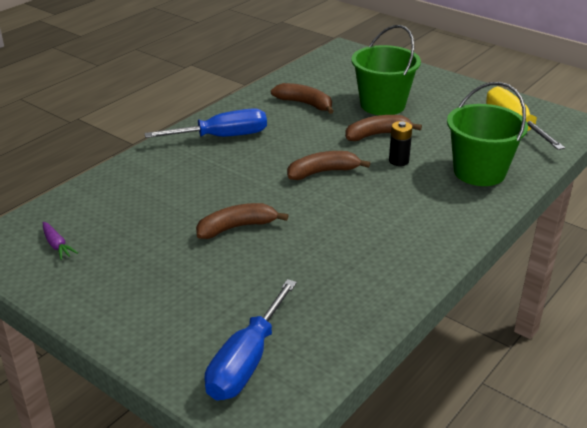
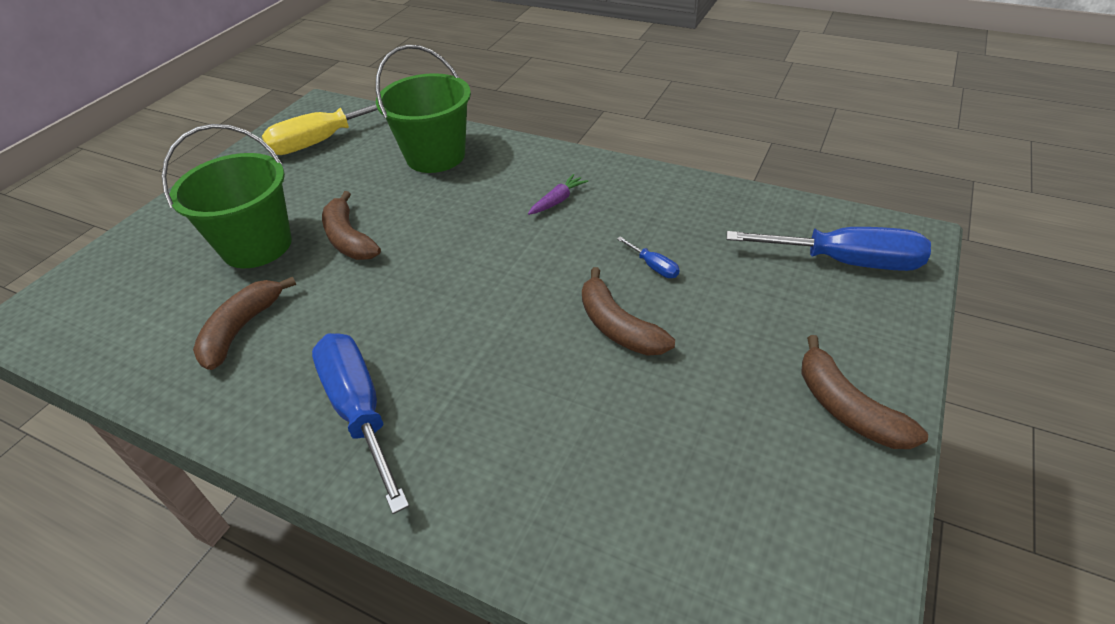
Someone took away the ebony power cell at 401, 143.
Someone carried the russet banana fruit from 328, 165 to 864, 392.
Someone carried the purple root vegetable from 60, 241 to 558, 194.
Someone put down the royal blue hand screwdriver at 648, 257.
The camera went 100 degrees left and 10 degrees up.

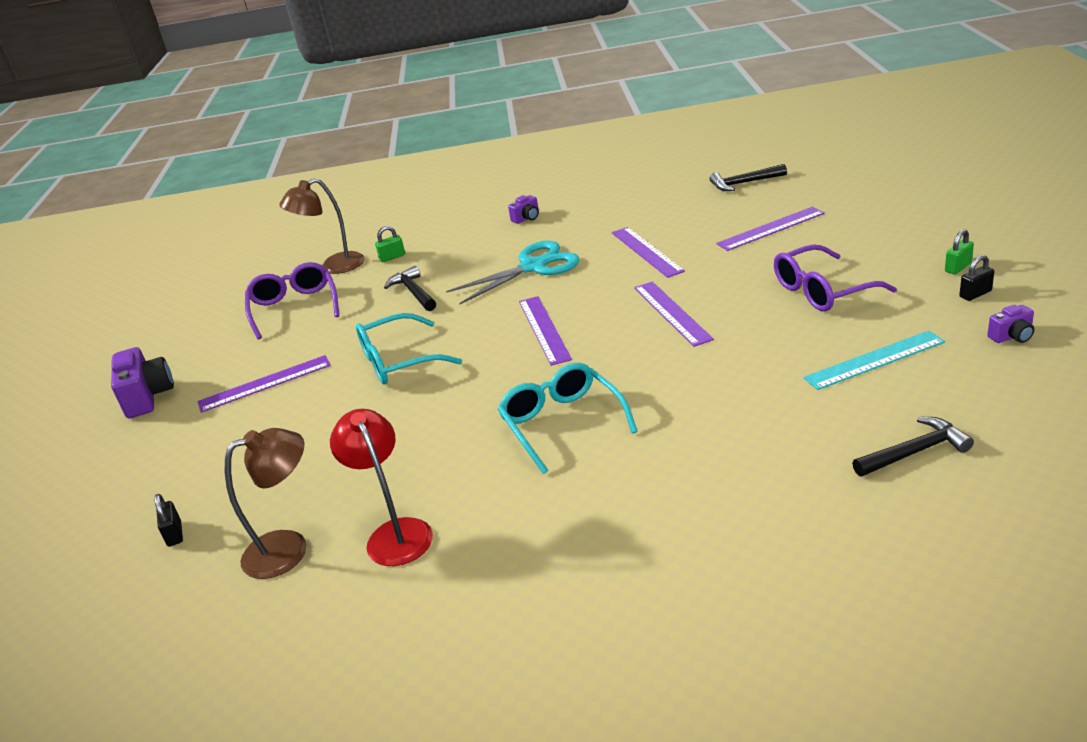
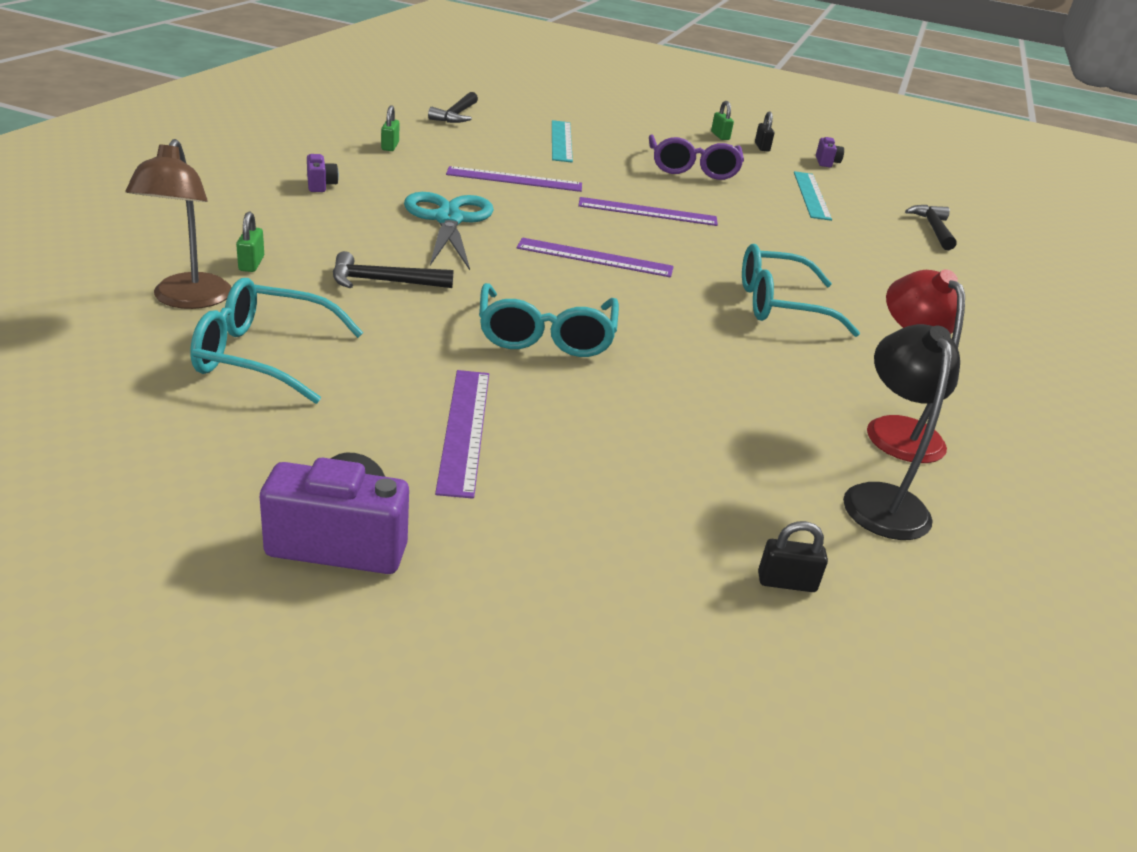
Someone repainted the purple straightedge at 770, 229, which became the turquoise straightedge at 562, 141.
Someone repainted the purple eyeglasses at 292, 300, which became the turquoise eyeglasses at 276, 341.
Someone rotated the red reading lamp at 381, 487 by 75 degrees clockwise.
Someone repainted the russet reading lamp at 266, 503, which became the ebony reading lamp at 901, 432.
Someone put down the green small lock at 390, 128.
The camera went 75 degrees left and 0 degrees up.

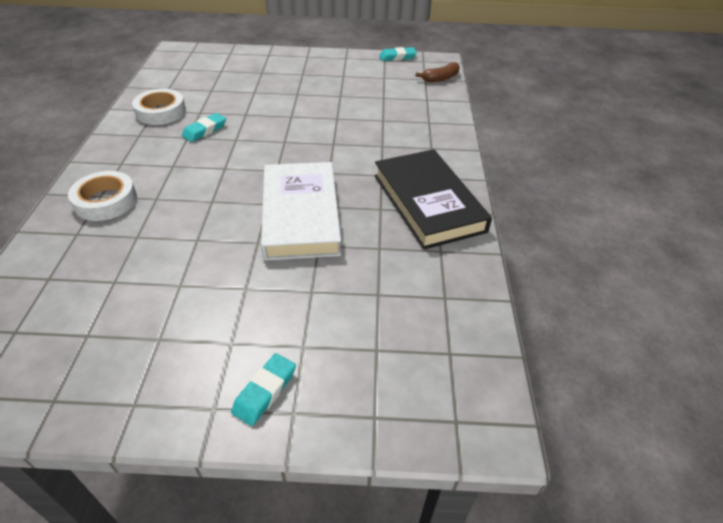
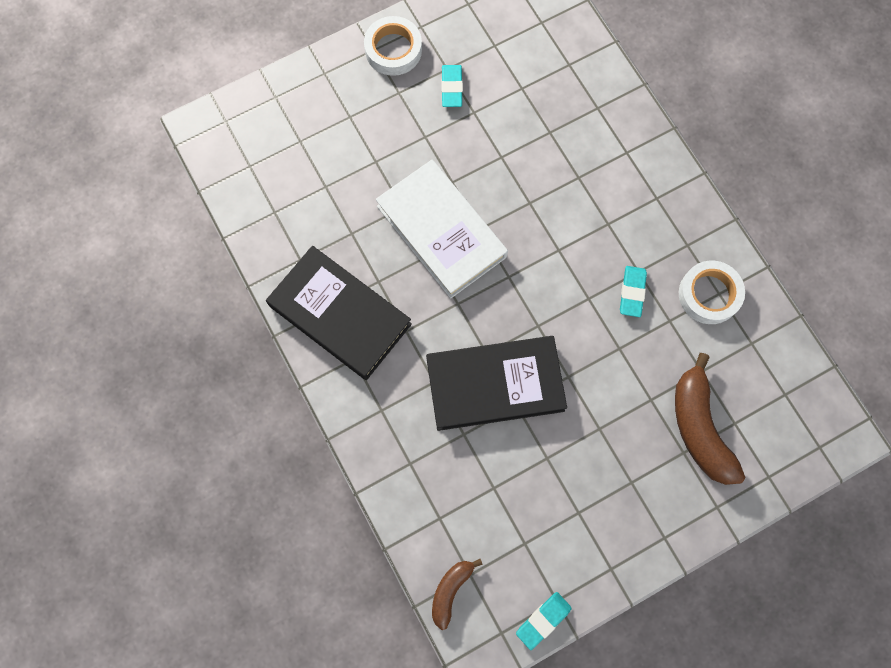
Someone carried the white tape from 102, 196 to 393, 46.
Someone carried the turquoise eraser from 263, 389 to 452, 86.
Someone put down the ebony hardcover at 496, 383.
Someone put down the russet banana fruit at 710, 419.
The camera went 150 degrees right and 30 degrees up.

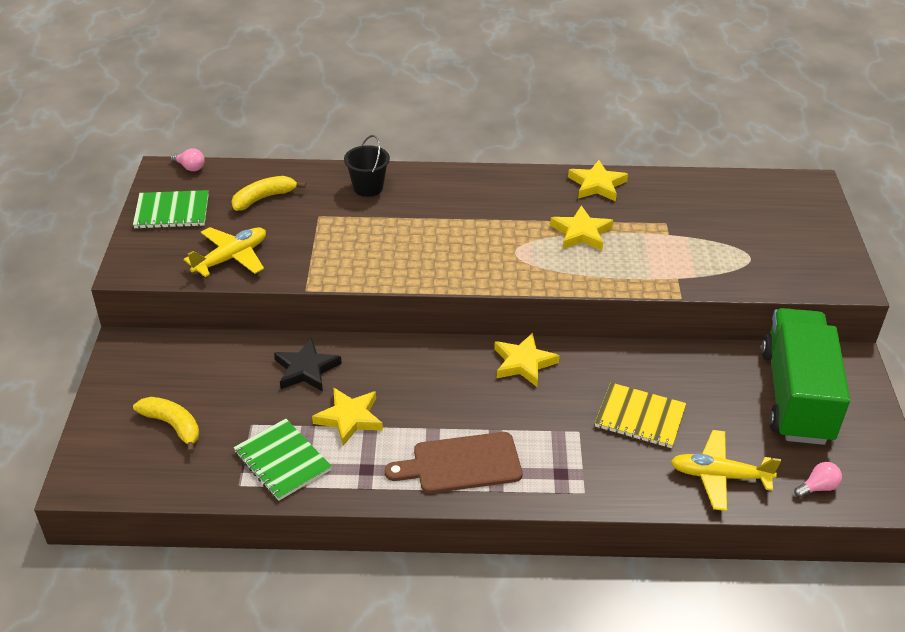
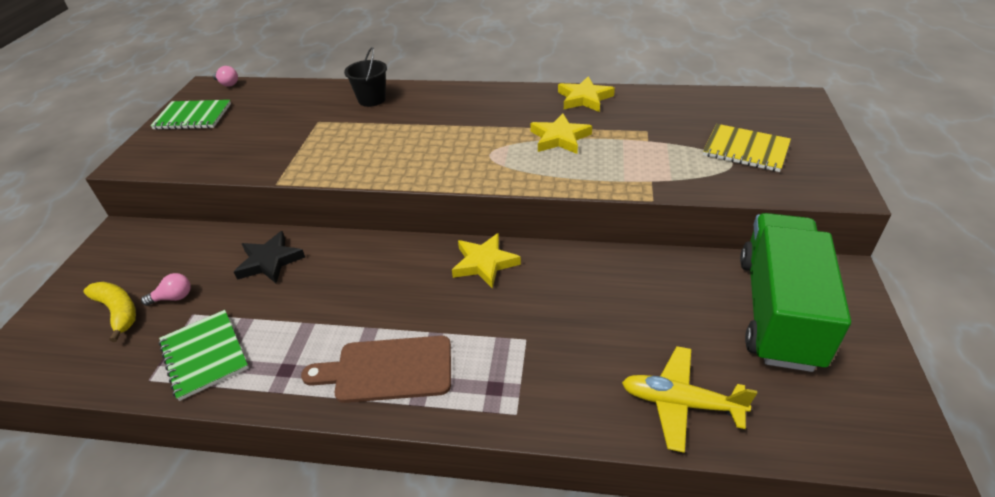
Someone took away the yellow banana fruit at 268, 193.
Someone took away the yellow plane at 224, 252.
Someone carried the yellow notepad from 640, 415 to 747, 148.
Someone took away the yellow star at 347, 416.
Someone carried the rosy light bulb from 818, 480 to 166, 289.
The camera went 10 degrees right and 0 degrees up.

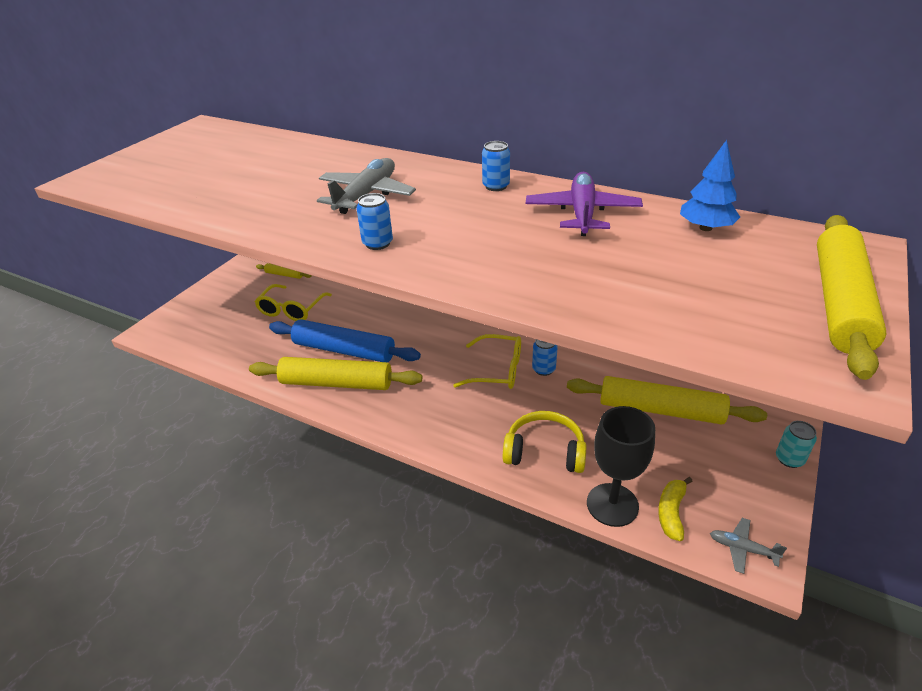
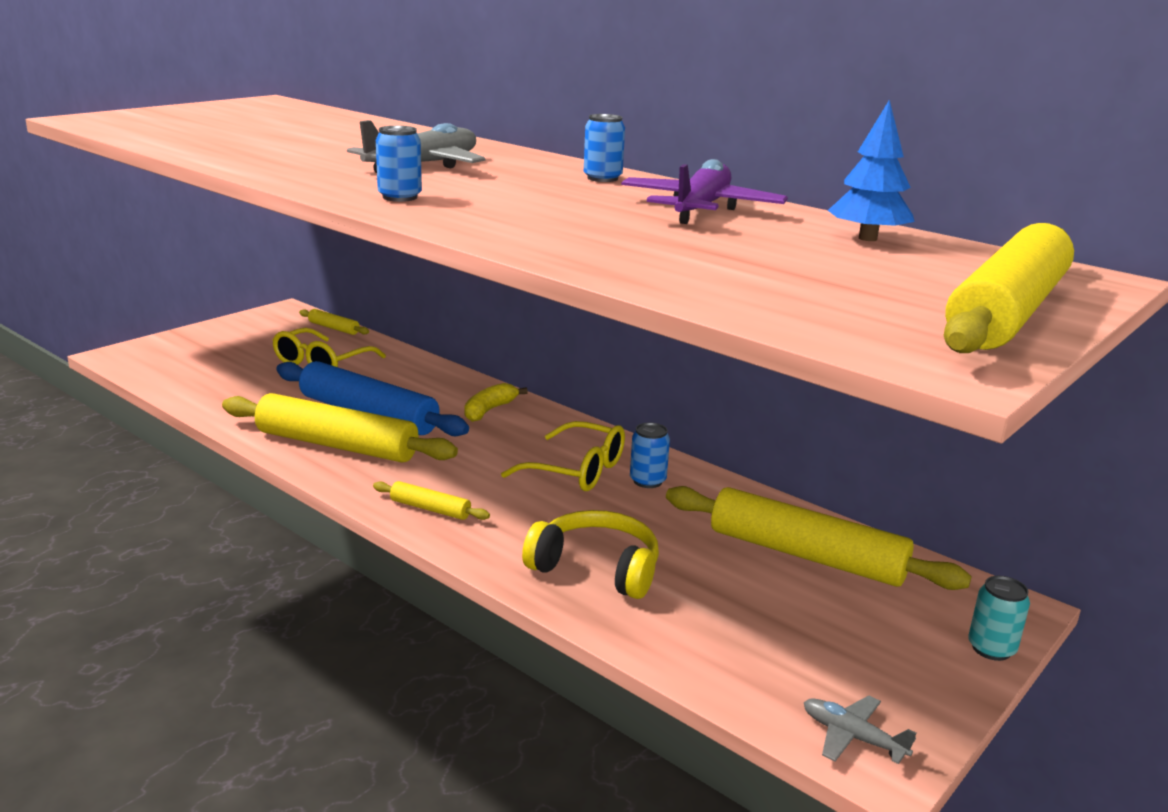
Someone took away the ebony wine glass at 621, 466.
Someone carried the yellow banana fruit from 675, 509 to 496, 402.
Someone put down the yellow dough roller at 431, 500.
The camera went 10 degrees right and 15 degrees down.

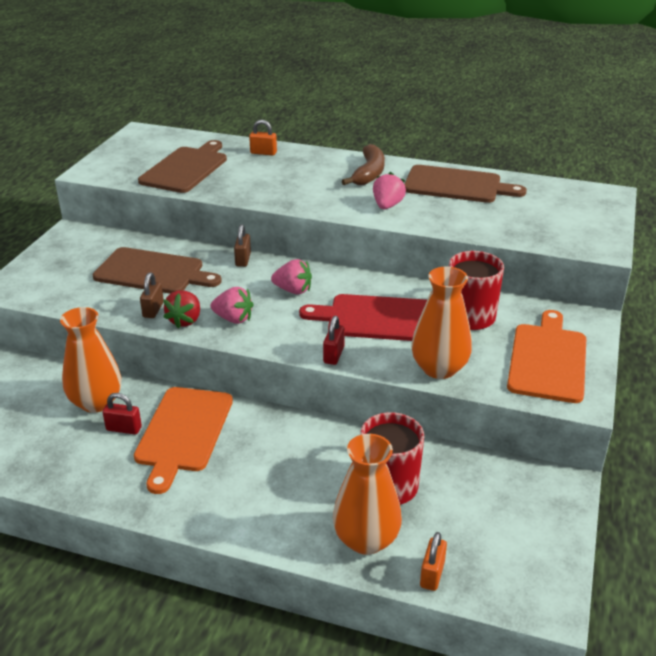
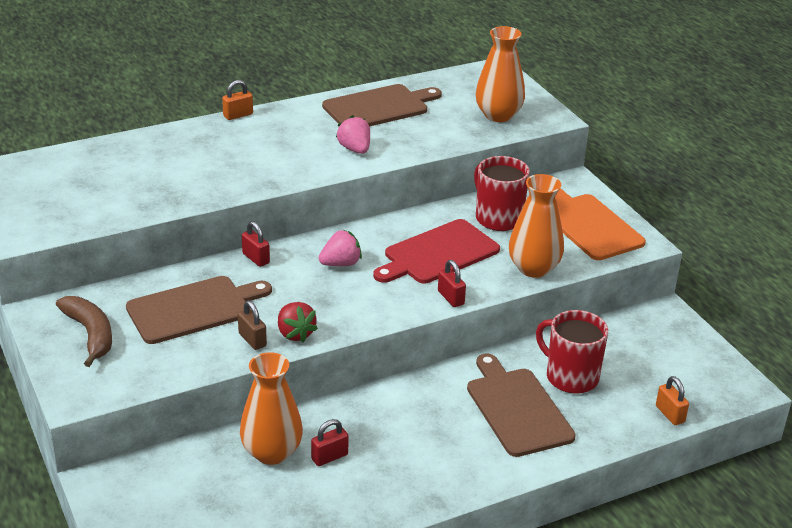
Someone carried the bright orange small lock from 263, 138 to 237, 100.
Someone carried the russet bread board from 182, 166 to 521, 405.
Someone carried the russet banana fruit from 363, 164 to 84, 331.
Someone repainted the russet small lock at 242, 245, which became the red small lock at 256, 244.
Someone took away the rosy strawberry at 232, 305.
Someone took away the bright orange bread board at 183, 440.
Someone carried the bright orange tall vase from 367, 494 to 500, 74.
The camera went 45 degrees left and 0 degrees up.

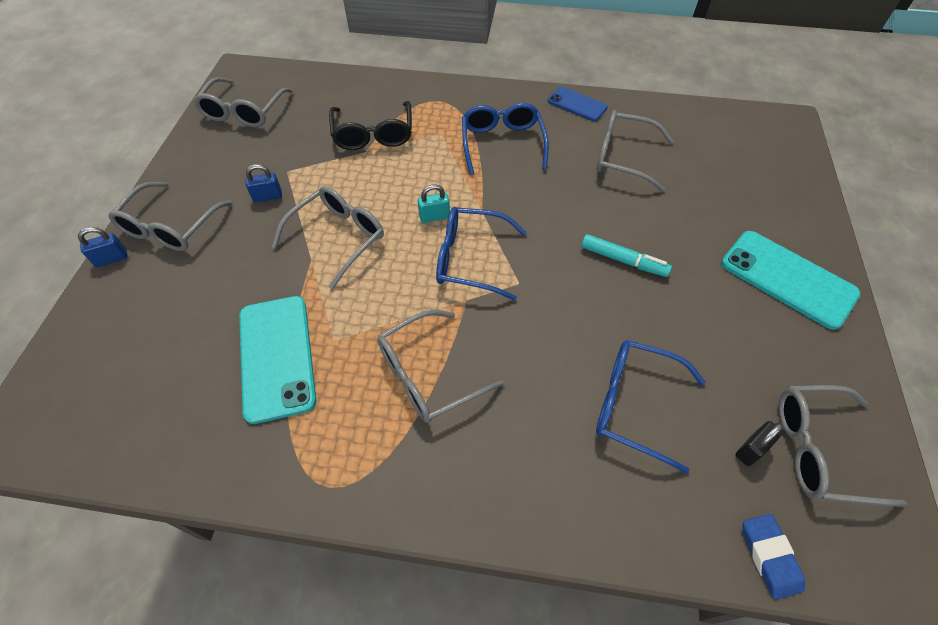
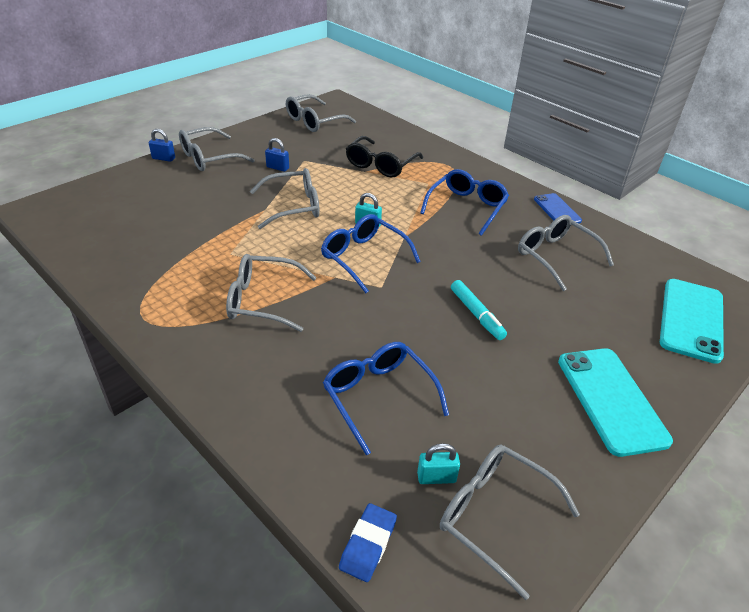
Someone carried the turquoise phone from 277, 360 to 692, 321.
Someone repainted the ebony small lock at 759, 443, which became the turquoise small lock at 438, 463.
The camera went 35 degrees right and 15 degrees down.

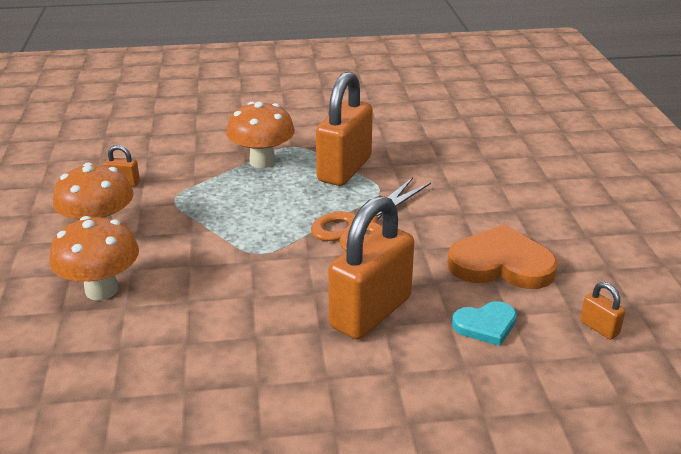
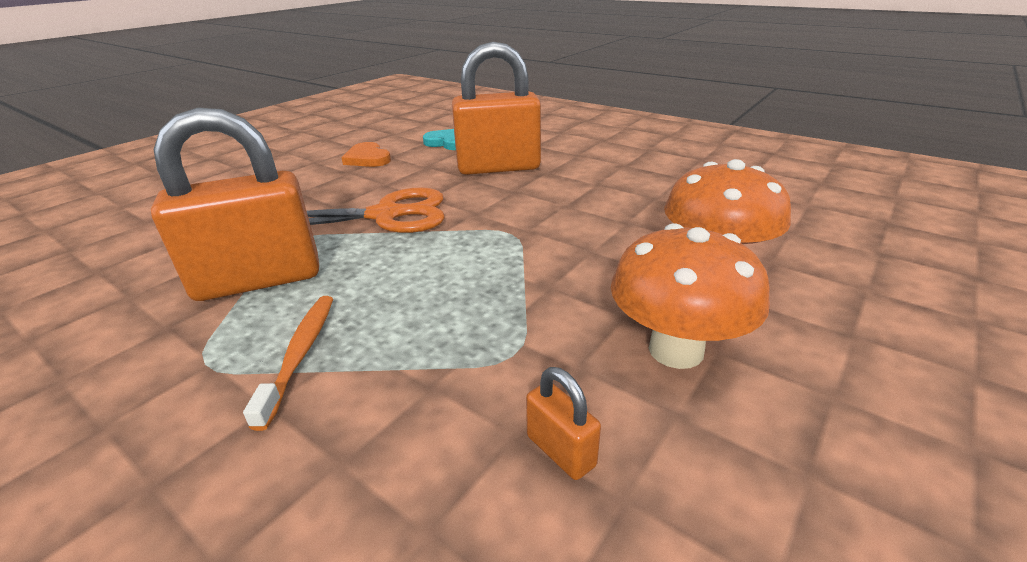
Someone swapped the bright orange mushroom at 260, 135 for the bright orange dental brush at 288, 363.
Someone scaled the bright orange love heart at 502, 256 by 0.57.
Someone took away the bright orange small lock at 602, 310.
The camera went 135 degrees left and 0 degrees up.

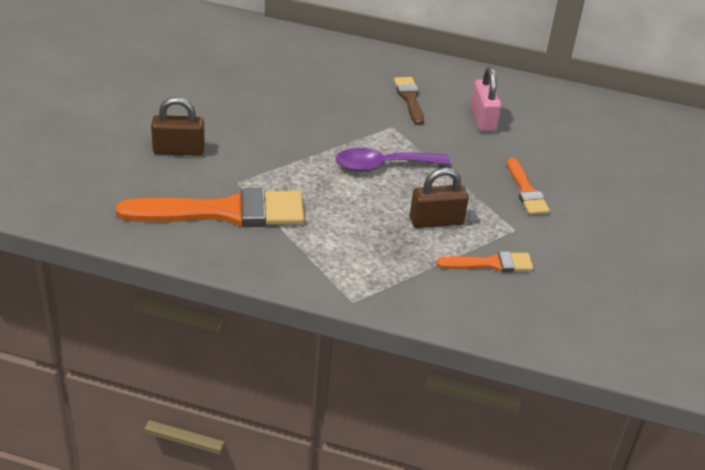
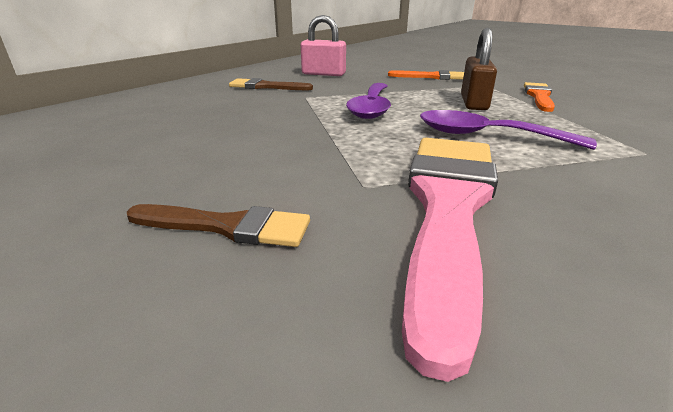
Someone swapped the russet small lock at 178, 126 for the russet paintbrush at 218, 225.
Someone repainted the bright orange paintbrush at 210, 207, which became the rosy paintbrush at 450, 260.
Someone put down the purple teaspoon at 508, 130.
The camera went 65 degrees left and 10 degrees down.

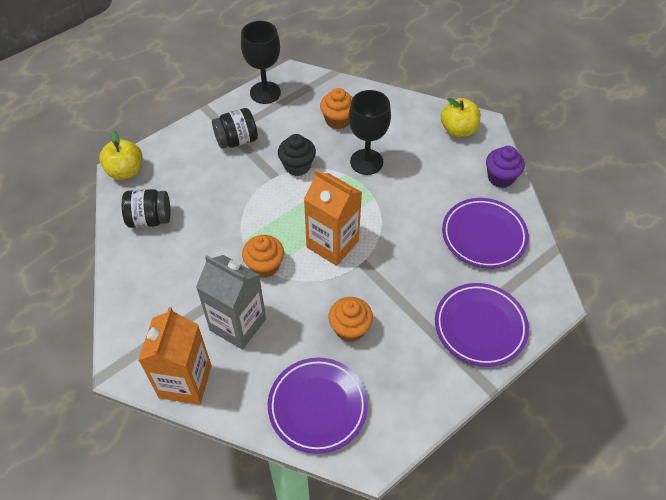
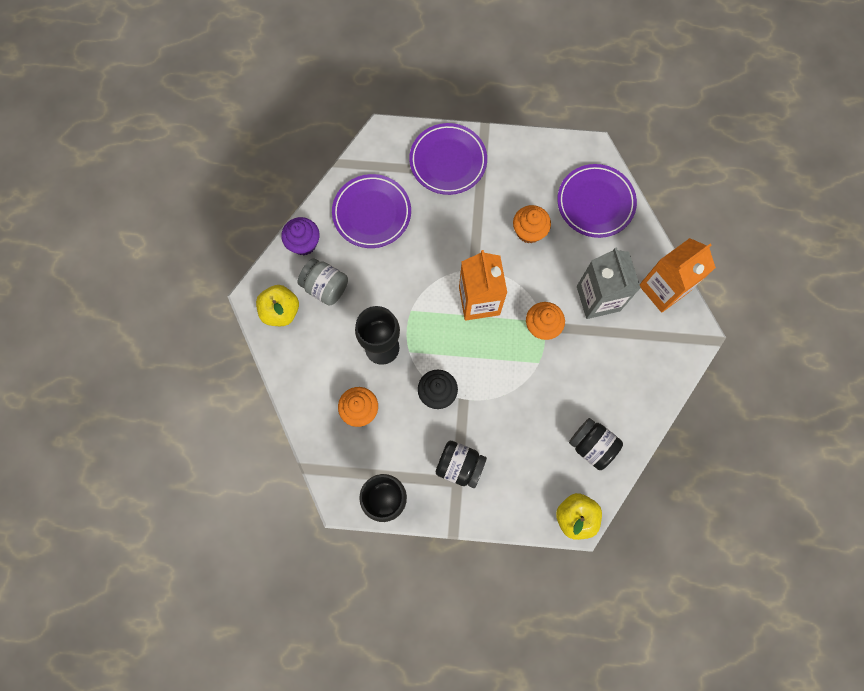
Someone put down the gray preserve jar at 323, 282.
The camera went 135 degrees left and 20 degrees up.

